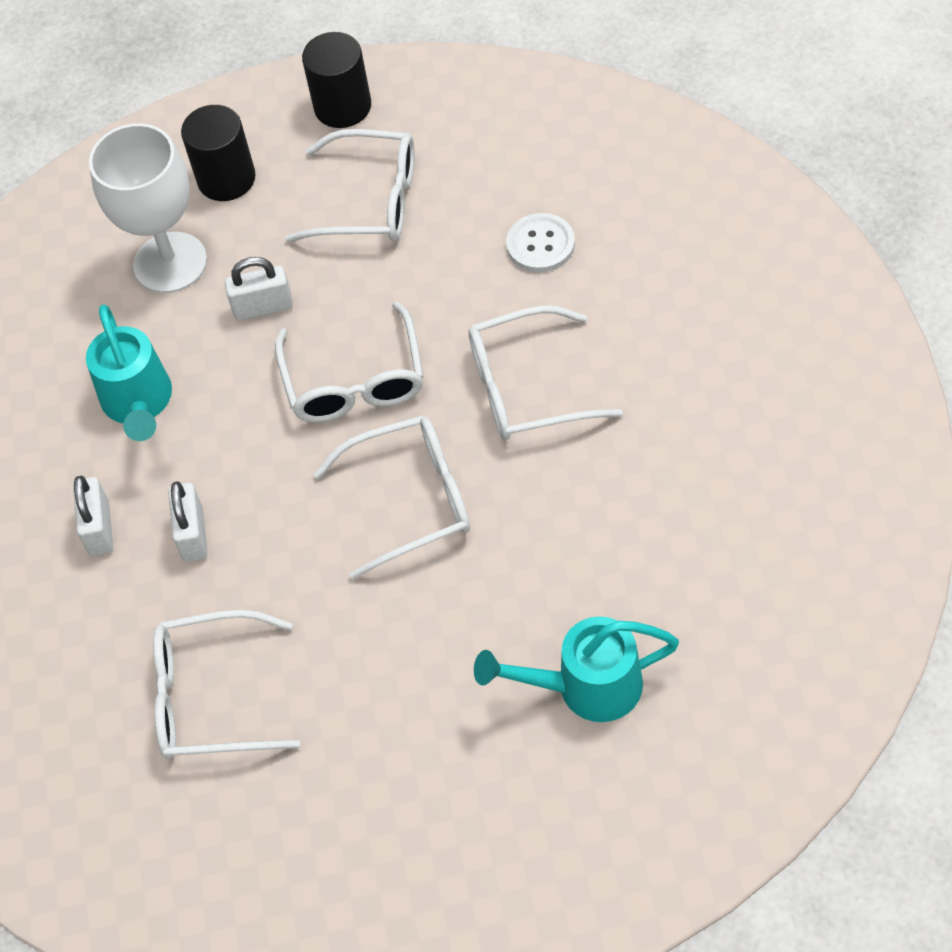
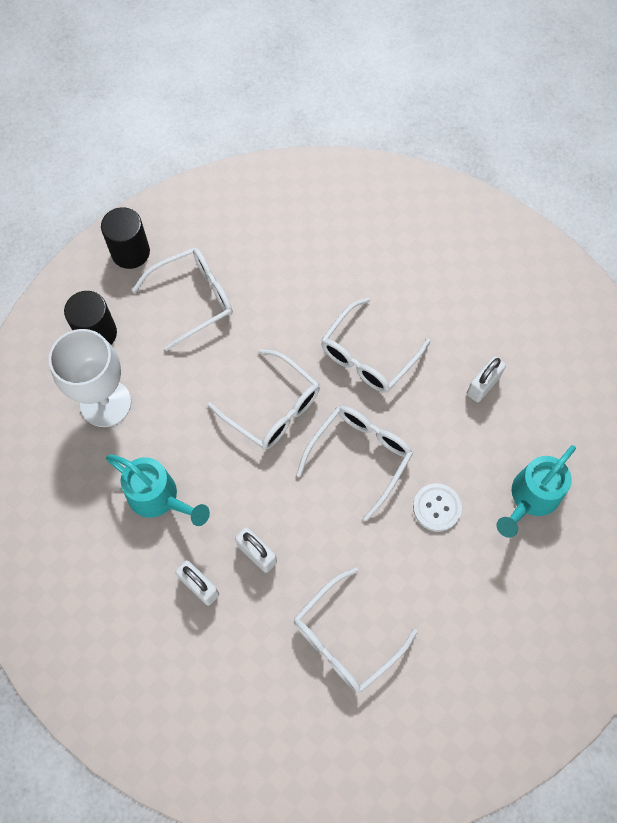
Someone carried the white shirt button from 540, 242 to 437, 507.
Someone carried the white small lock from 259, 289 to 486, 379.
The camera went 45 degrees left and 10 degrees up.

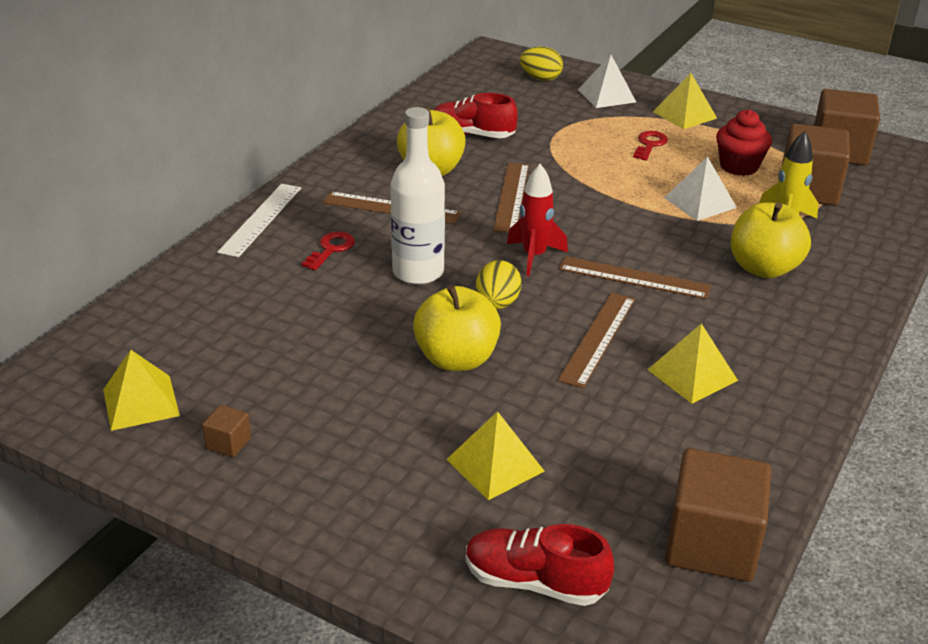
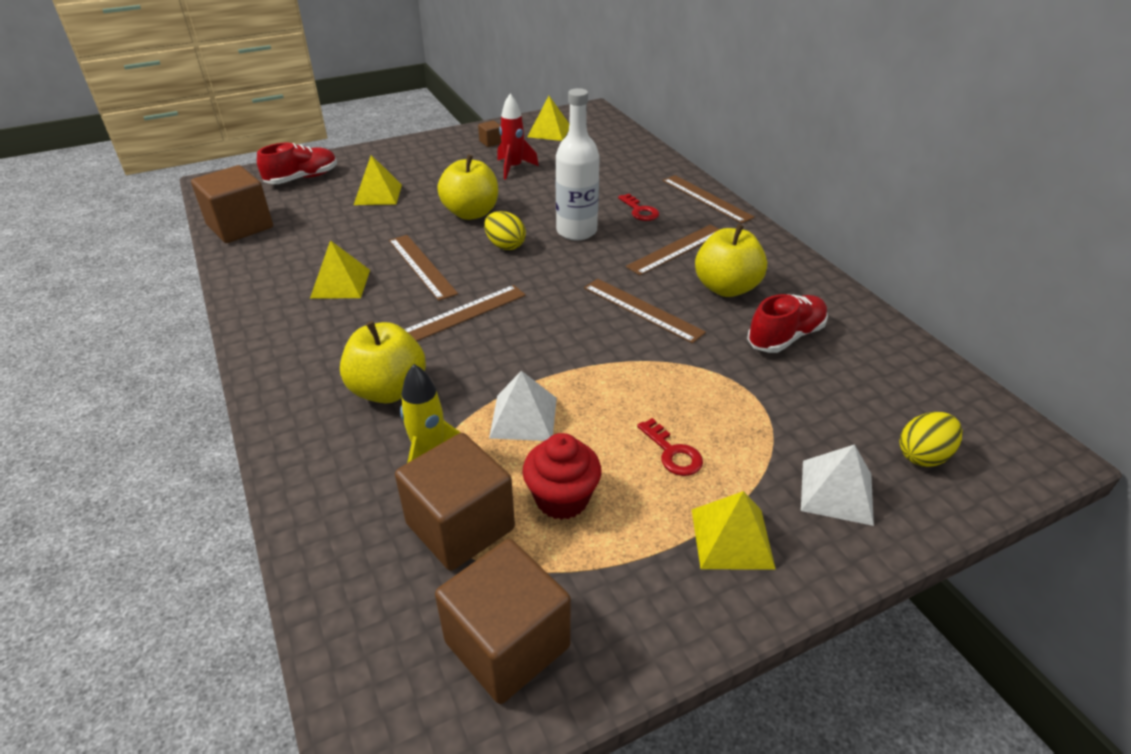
Someone carried the red spaceship from 537, 220 to 518, 136.
Someone repainted the white straightedge at 259, 220, which became the russet straightedge at 709, 199.
The camera went 125 degrees right and 5 degrees up.

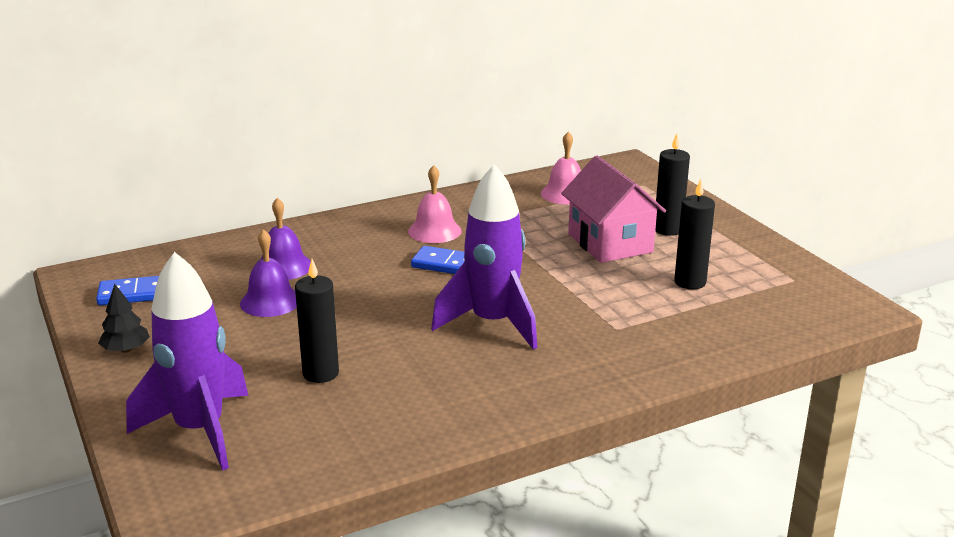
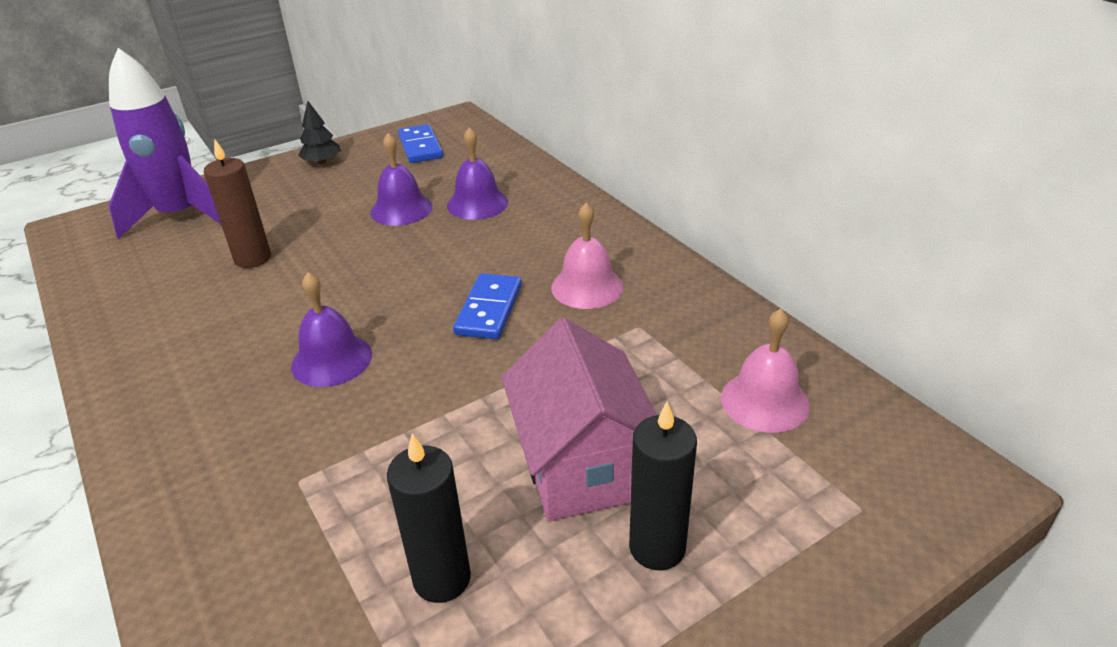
Someone rotated the rosy house at 613, 209 by 75 degrees counterclockwise.
Someone swapped the purple spaceship at 484, 257 for the purple bell at 331, 329.
Someone repainted the ebony candle at 317, 321, which became the russet candle at 237, 204.
The camera went 85 degrees right and 10 degrees up.

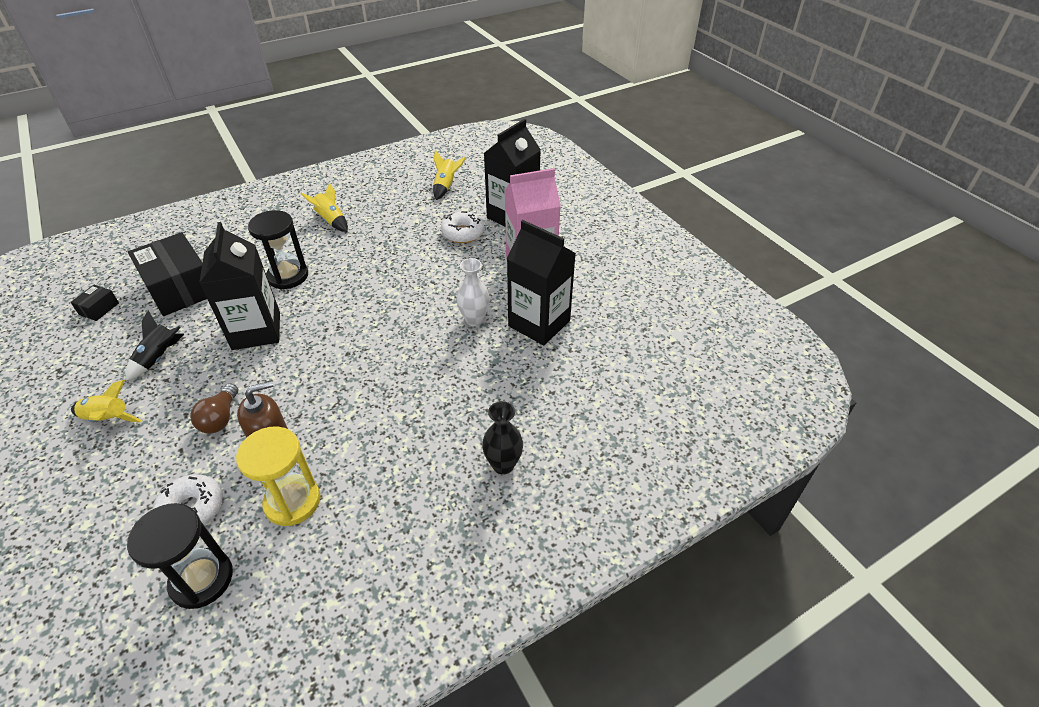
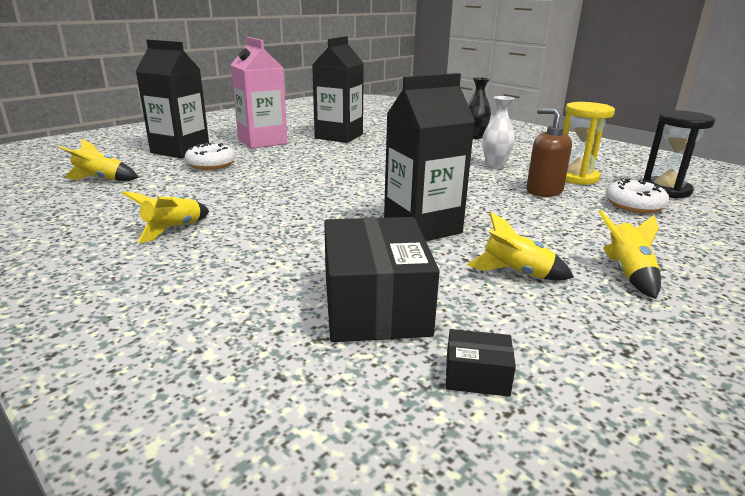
Someone took away the ebony hourglass at 278, 249.
Someone rotated the ebony box at 167, 274 by 45 degrees counterclockwise.
Someone carried the white tall vase from 473, 292 to 498, 132.
Someone repainted the ebony spaceship at 154, 346, which became the yellow spaceship at 520, 246.
Someone took away the russet light bulb at 214, 409.
The camera went 105 degrees left and 20 degrees down.

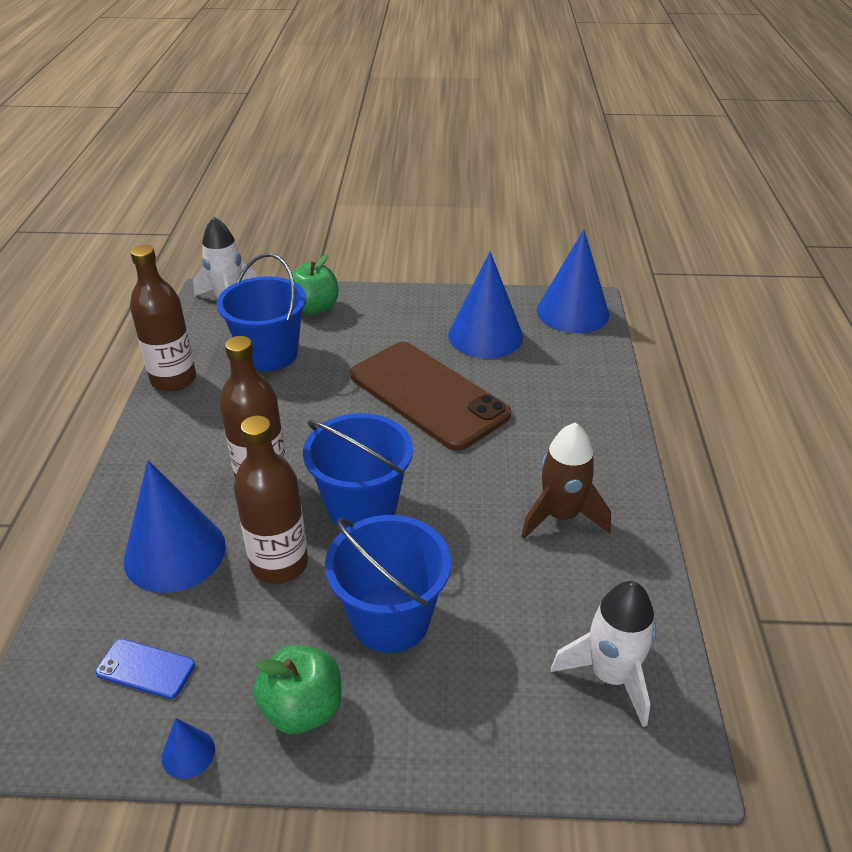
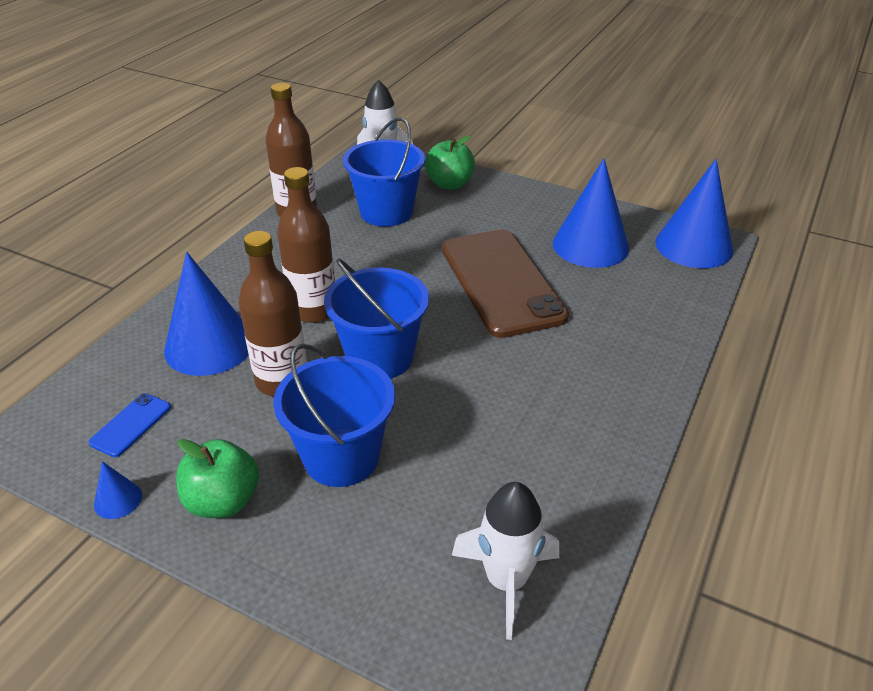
Someone took away the russet spaceship at 566, 481.
Someone rotated the royal blue phone at 145, 669 by 75 degrees clockwise.
The camera went 25 degrees right and 0 degrees up.

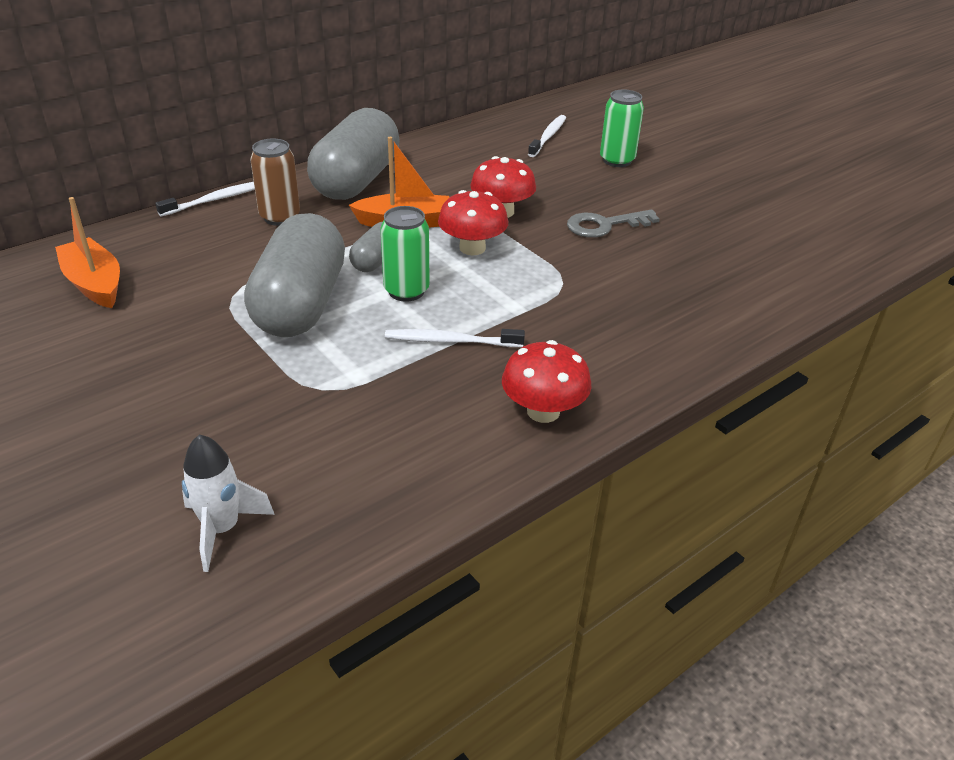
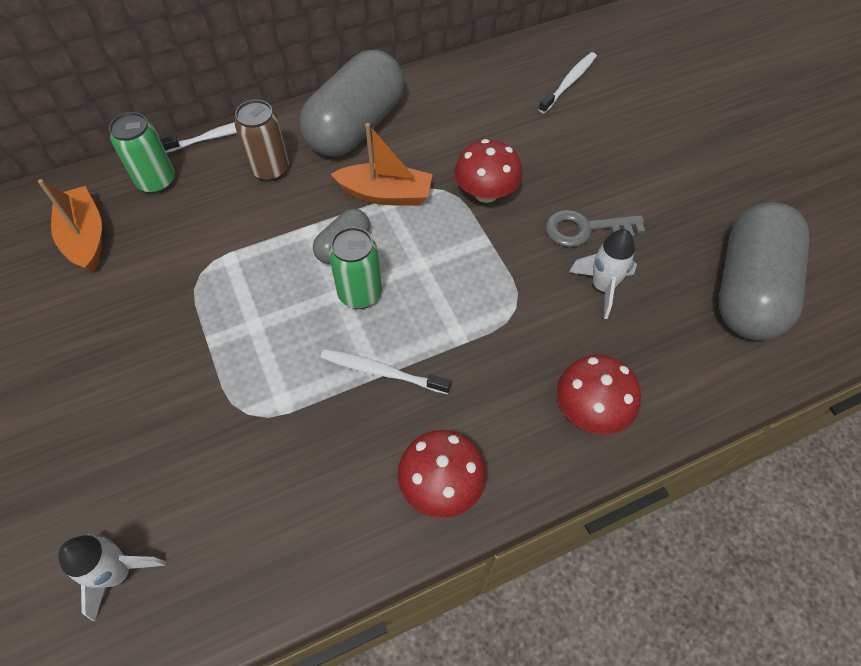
Someone carried the green can from 622, 128 to 142, 153.
Someone carried the red mushroom from 473, 222 to 599, 395.
Someone carried the gray pill from 294, 275 to 764, 271.
Someone put down the white spaceship at 603, 274.
The camera went 15 degrees right and 20 degrees up.

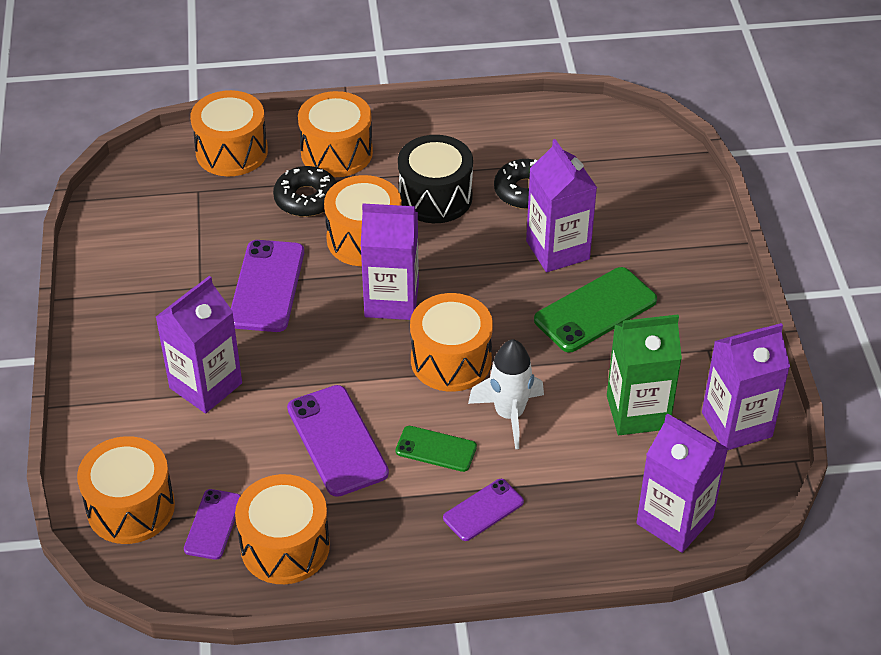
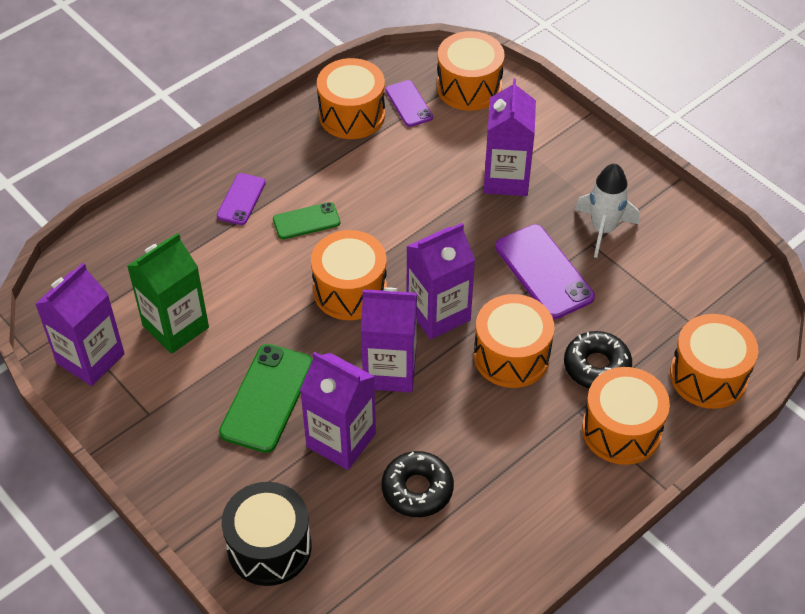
Someone carried the ebony drum from 435, 179 to 267, 534.
Someone carried the white spaceship from 506, 394 to 607, 210.
Someone took away the purple phone at 338, 441.
Someone carried the purple milk carton from 682, 483 to 389, 339.
The camera went 145 degrees right and 5 degrees up.

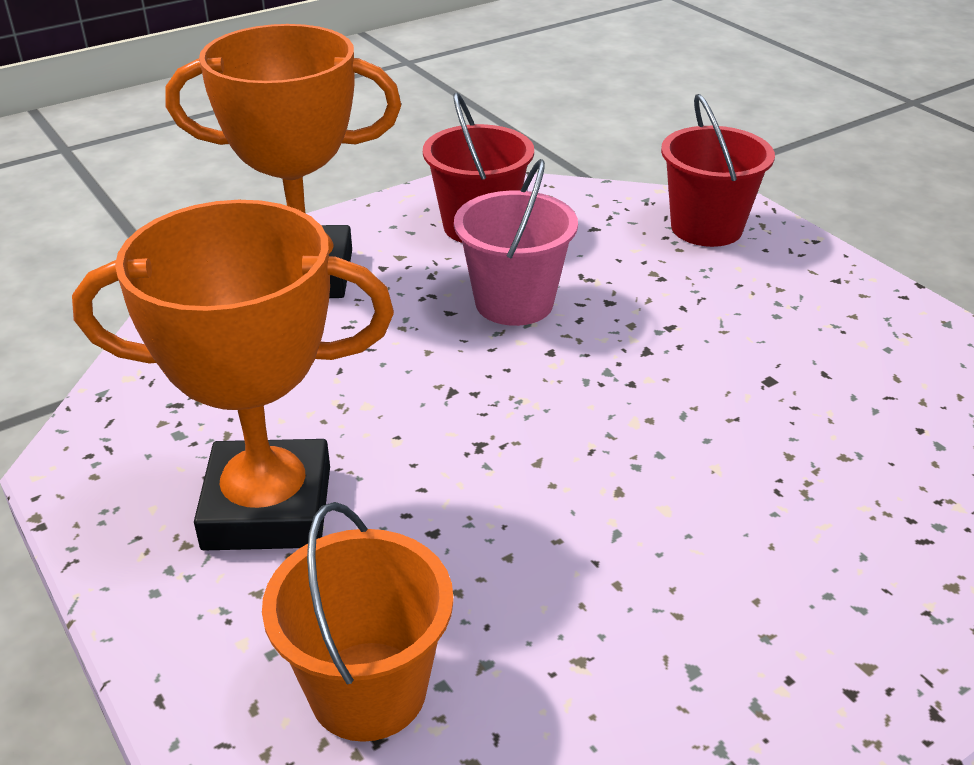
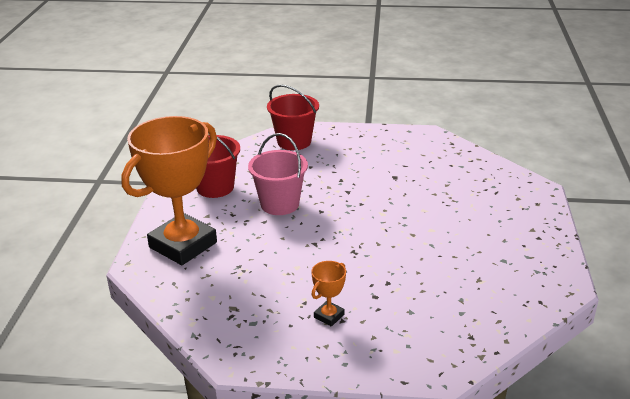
Someone scaled the bright orange prize cup at 233, 375 by 0.40.
Someone took away the bright orange sand bucket at 358, 622.
The camera went 50 degrees left and 5 degrees down.

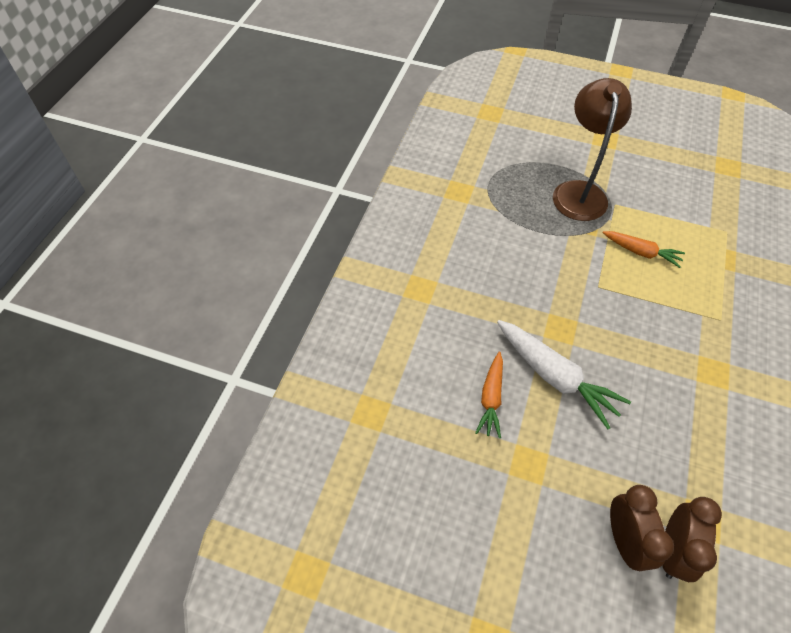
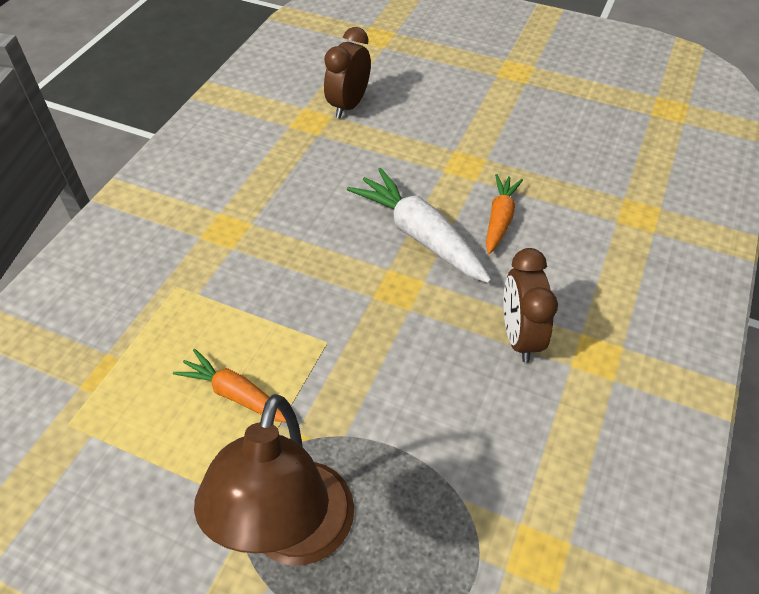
Someone carried the russet bedside clock from 642, 528 to 531, 305.
The camera went 175 degrees left and 5 degrees down.

